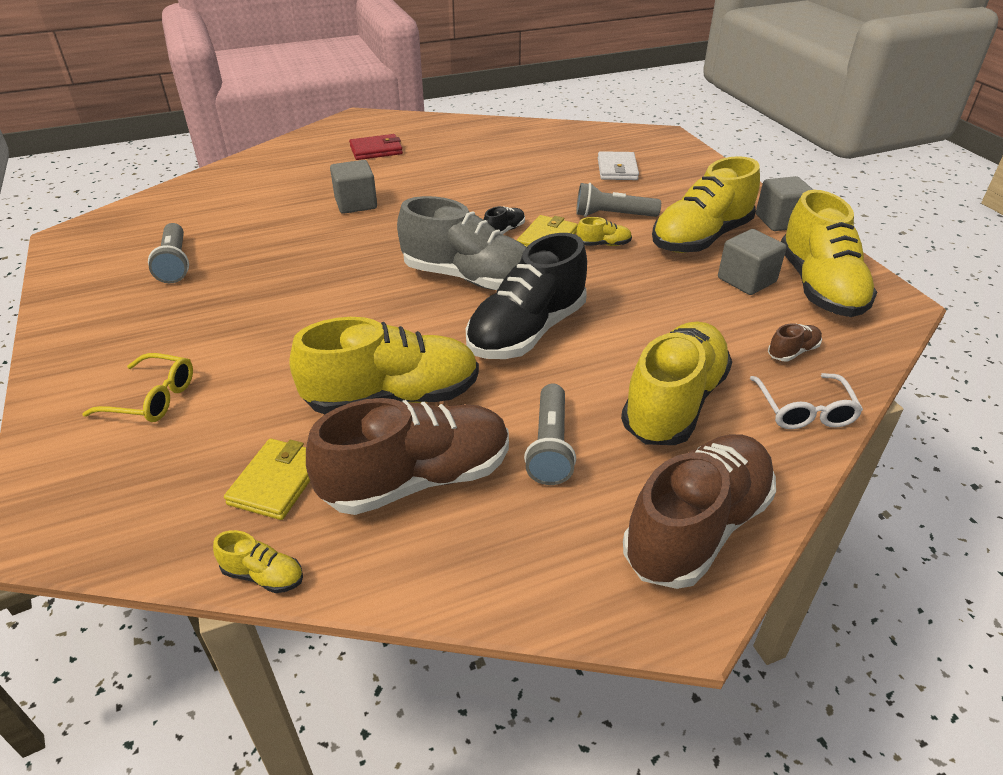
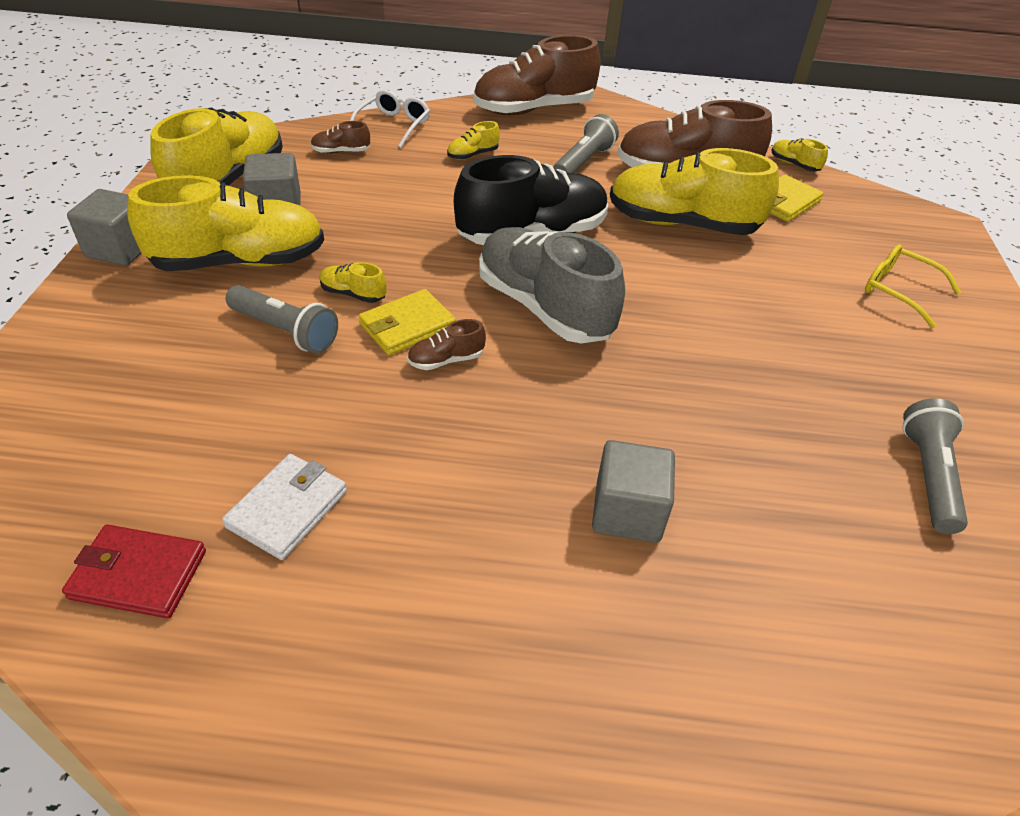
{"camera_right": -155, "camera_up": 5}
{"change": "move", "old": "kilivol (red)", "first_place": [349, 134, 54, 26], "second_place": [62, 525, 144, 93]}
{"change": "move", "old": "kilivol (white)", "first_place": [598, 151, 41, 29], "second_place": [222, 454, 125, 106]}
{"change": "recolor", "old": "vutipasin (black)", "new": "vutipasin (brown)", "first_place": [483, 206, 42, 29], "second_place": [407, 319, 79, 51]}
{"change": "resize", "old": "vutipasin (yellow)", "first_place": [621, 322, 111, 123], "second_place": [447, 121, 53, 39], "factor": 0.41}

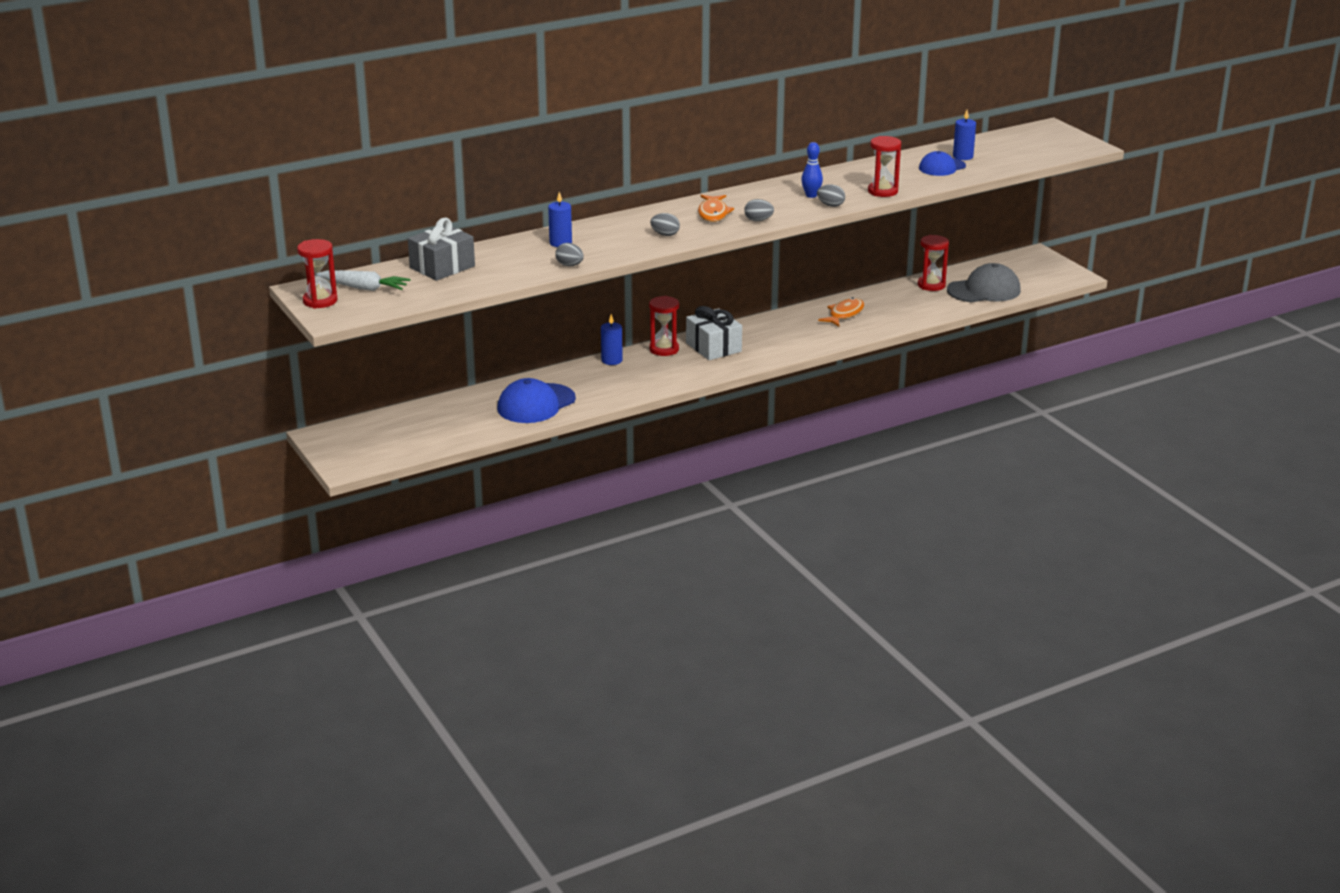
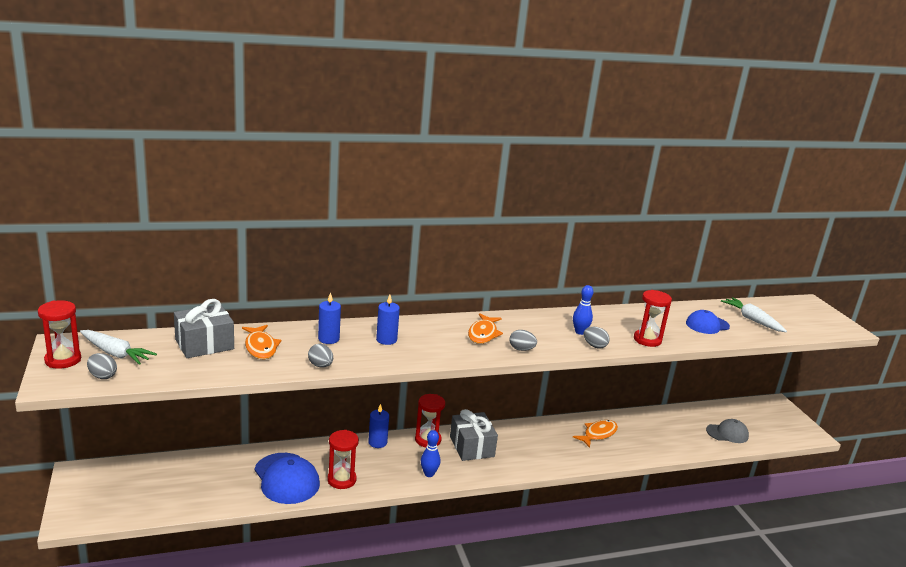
{"camera_right": 10, "camera_up": -5}
{"change": "move", "old": "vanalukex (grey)", "first_place": [650, 213, 30, 23], "second_place": [87, 353, 30, 26]}
{"change": "insert", "new": "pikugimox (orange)", "second_place": [242, 325, 39, 34]}
{"change": "rotate", "old": "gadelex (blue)", "first_place": [497, 378, 79, 45], "second_place": [254, 453, 66, 51], "degrees": -90}
{"change": "move", "old": "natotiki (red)", "first_place": [918, 235, 31, 56], "second_place": [327, 430, 32, 59]}
{"change": "move", "old": "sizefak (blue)", "first_place": [953, 110, 23, 50], "second_place": [376, 295, 24, 50]}
{"change": "insert", "new": "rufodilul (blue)", "second_place": [421, 430, 19, 47]}
{"change": "recolor", "old": "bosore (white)", "new": "bosore (grey)", "first_place": [686, 306, 56, 54], "second_place": [450, 409, 48, 52]}
{"change": "resize", "old": "gadelex (grey)", "first_place": [947, 263, 74, 40], "second_place": [706, 419, 43, 24], "factor": 0.64}
{"change": "insert", "new": "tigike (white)", "second_place": [721, 297, 66, 35]}

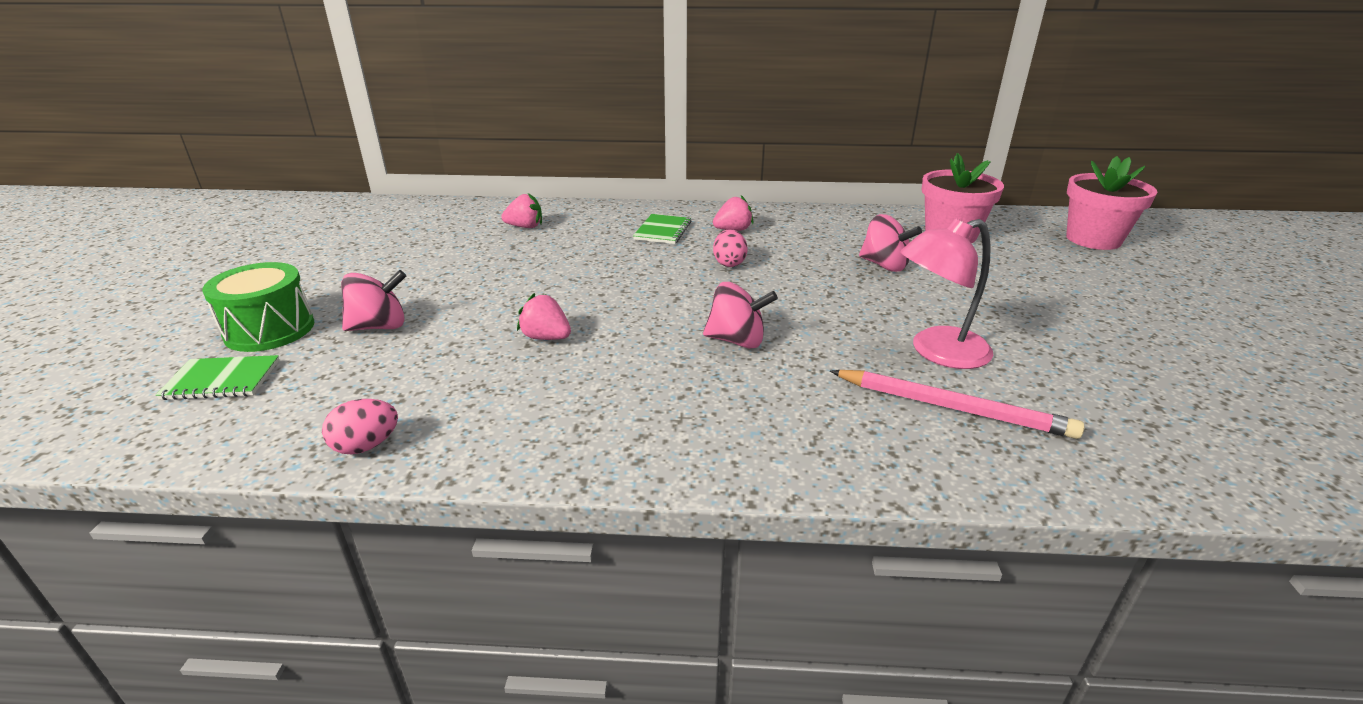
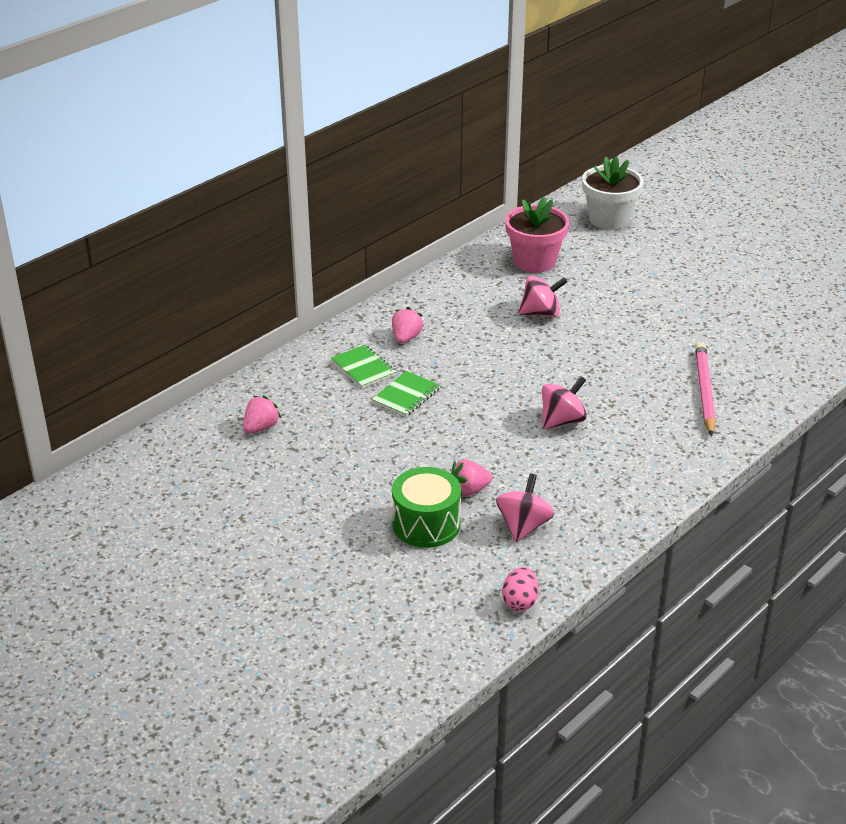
{"camera_right": -50, "camera_up": 5}
{"change": "move", "old": "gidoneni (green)", "first_place": [156, 355, 124, 45], "second_place": [372, 371, 68, 46]}
{"change": "move", "old": "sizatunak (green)", "first_place": [202, 262, 112, 90], "second_place": [392, 467, 69, 81]}
{"change": "move", "old": "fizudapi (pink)", "first_place": [341, 270, 65, 61], "second_place": [496, 474, 58, 68]}
{"change": "recolor", "old": "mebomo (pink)", "new": "mebomo (white)", "first_place": [1066, 156, 91, 94], "second_place": [582, 156, 62, 74]}
{"change": "rotate", "old": "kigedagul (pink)", "first_place": [830, 370, 255, 69], "second_place": [695, 343, 21, 93], "degrees": -60}
{"change": "delete", "old": "vanalukex (pink)", "first_place": [713, 229, 35, 38]}
{"change": "delete", "old": "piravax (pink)", "first_place": [900, 218, 93, 151]}

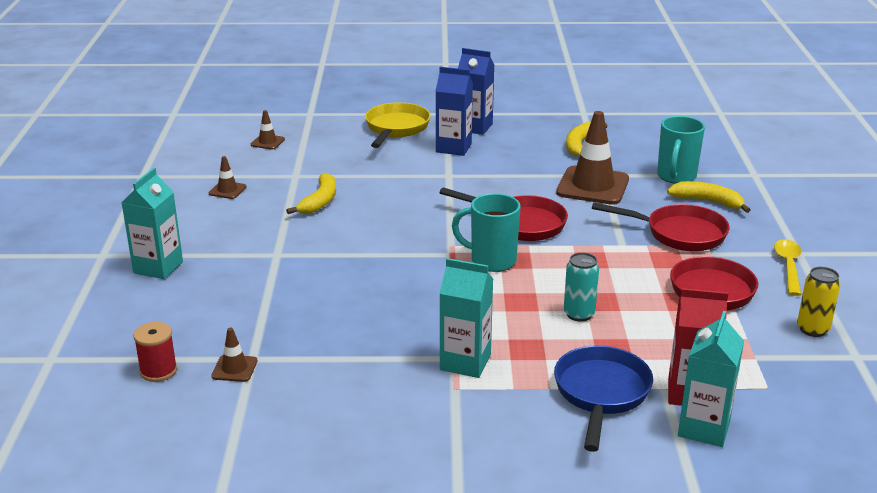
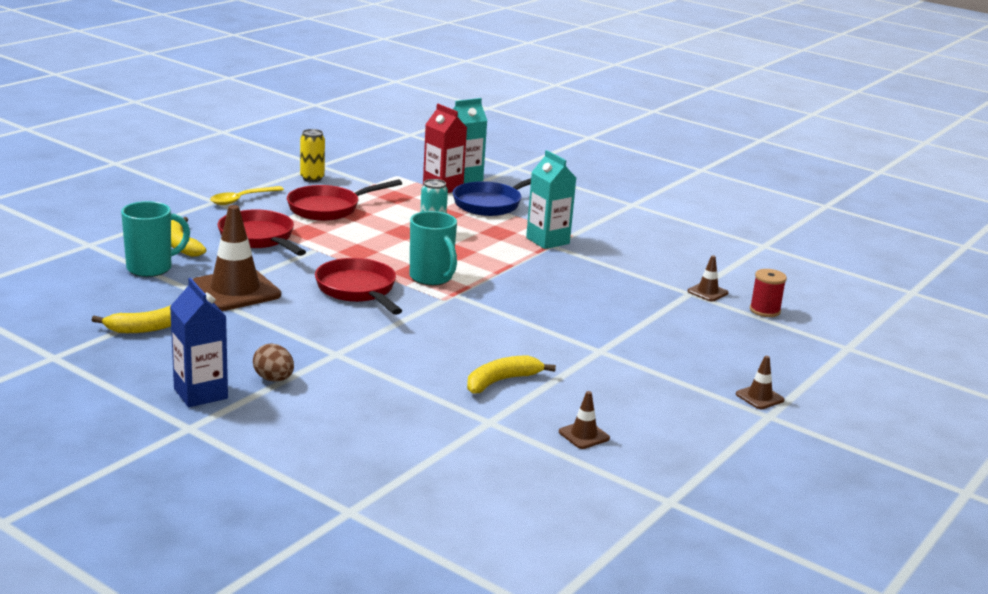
{"camera_right": -145, "camera_up": -5}
{"change": "replace", "old": "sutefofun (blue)", "new": "vanalukex (brown)", "first_place": [436, 67, 37, 89], "second_place": [253, 343, 41, 39]}
{"change": "move", "old": "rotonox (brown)", "first_place": [251, 110, 34, 40], "second_place": [736, 356, 48, 53]}
{"change": "delete", "old": "sutefofun (turquoise)", "first_place": [122, 168, 61, 111]}
{"change": "delete", "old": "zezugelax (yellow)", "first_place": [365, 102, 66, 46]}

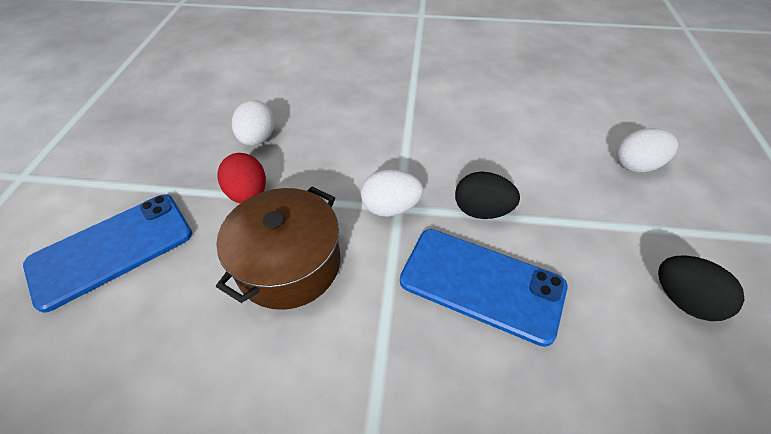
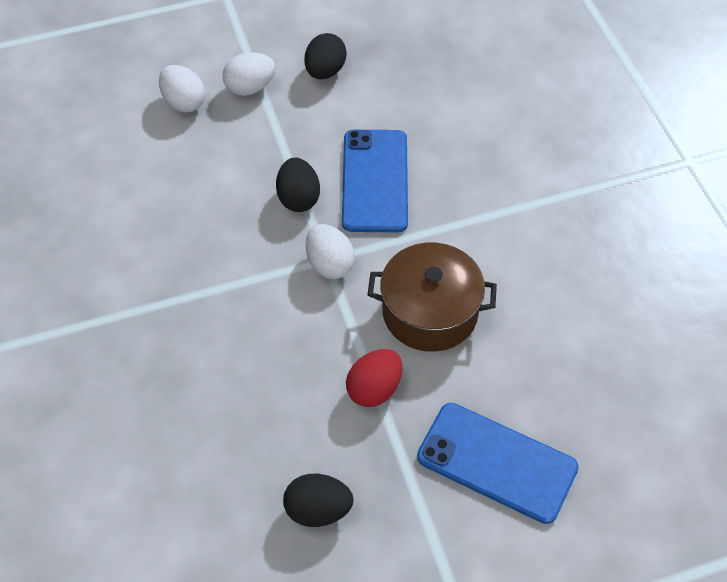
{"camera_right": -115, "camera_up": 5}
{"change": "move", "old": "vanalukex (white)", "first_place": [232, 100, 43, 46], "second_place": [222, 53, 54, 43]}
{"change": "insert", "new": "vanalukex (black)", "second_place": [283, 474, 71, 53]}

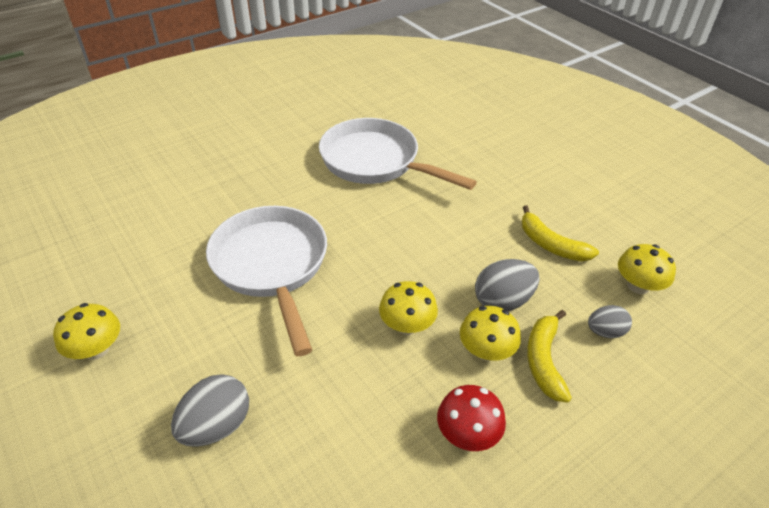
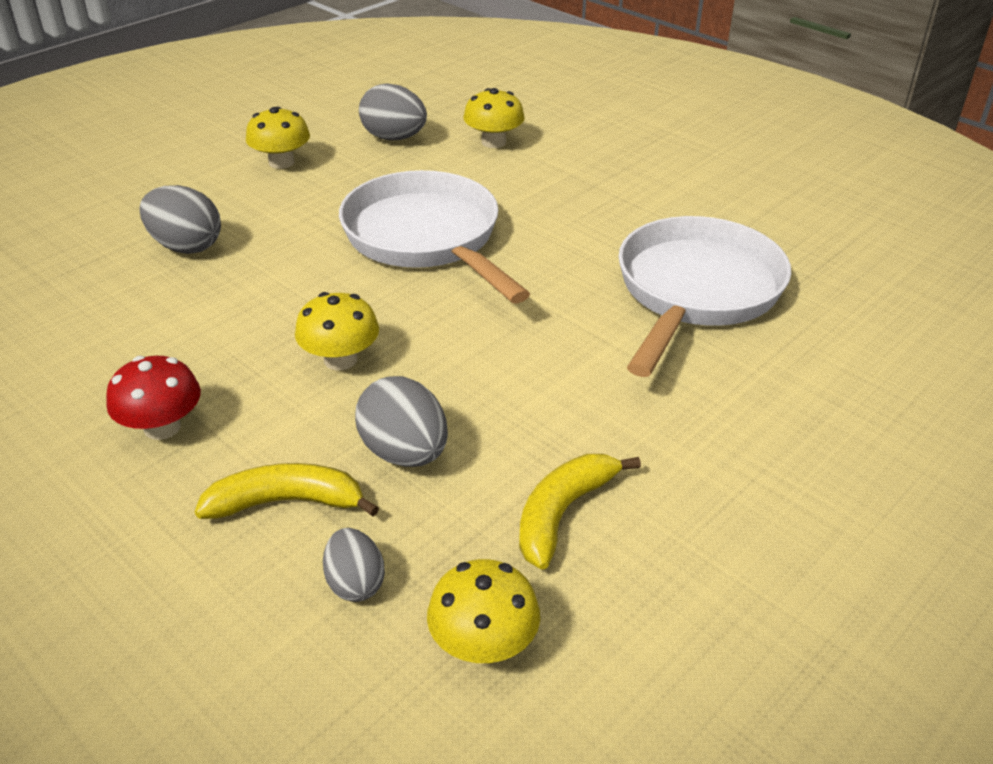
{"camera_right": 80, "camera_up": -5}
{"change": "rotate", "old": "zezugelax (white)", "first_place": [206, 206, 121, 150], "second_place": [339, 170, 191, 134], "degrees": -90}
{"change": "insert", "new": "vanalukex (grey)", "second_place": [359, 83, 68, 57]}
{"change": "move", "old": "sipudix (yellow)", "first_place": [460, 306, 61, 55], "second_place": [463, 88, 62, 60]}

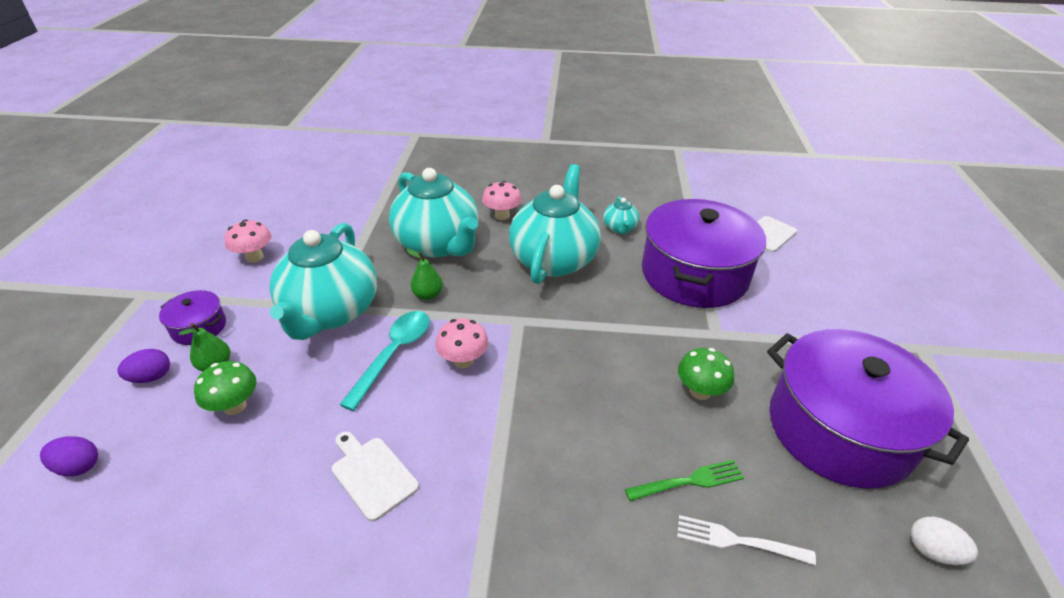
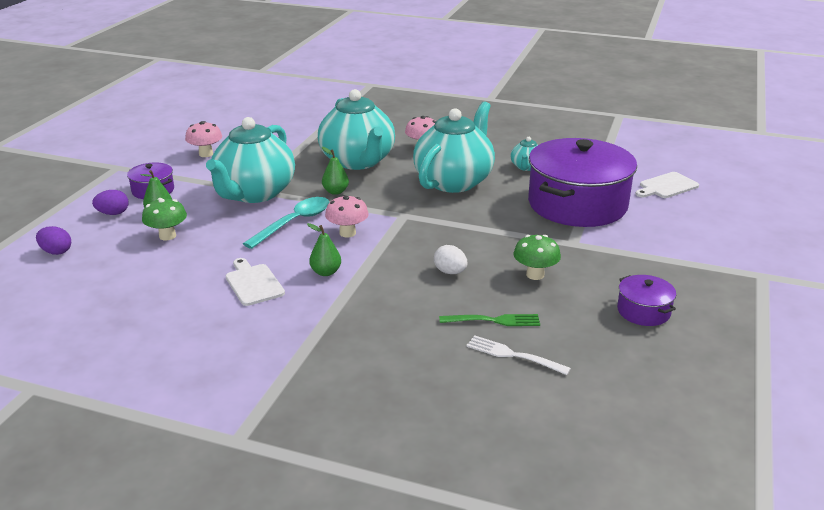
{"camera_right": 15, "camera_up": -10}
{"change": "insert", "new": "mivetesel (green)", "second_place": [307, 223, 34, 53]}
{"change": "move", "old": "vanalukex (white)", "first_place": [910, 517, 68, 48], "second_place": [434, 245, 34, 29]}
{"change": "resize", "old": "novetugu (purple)", "first_place": [767, 329, 202, 160], "second_place": [617, 275, 59, 51], "factor": 0.43}

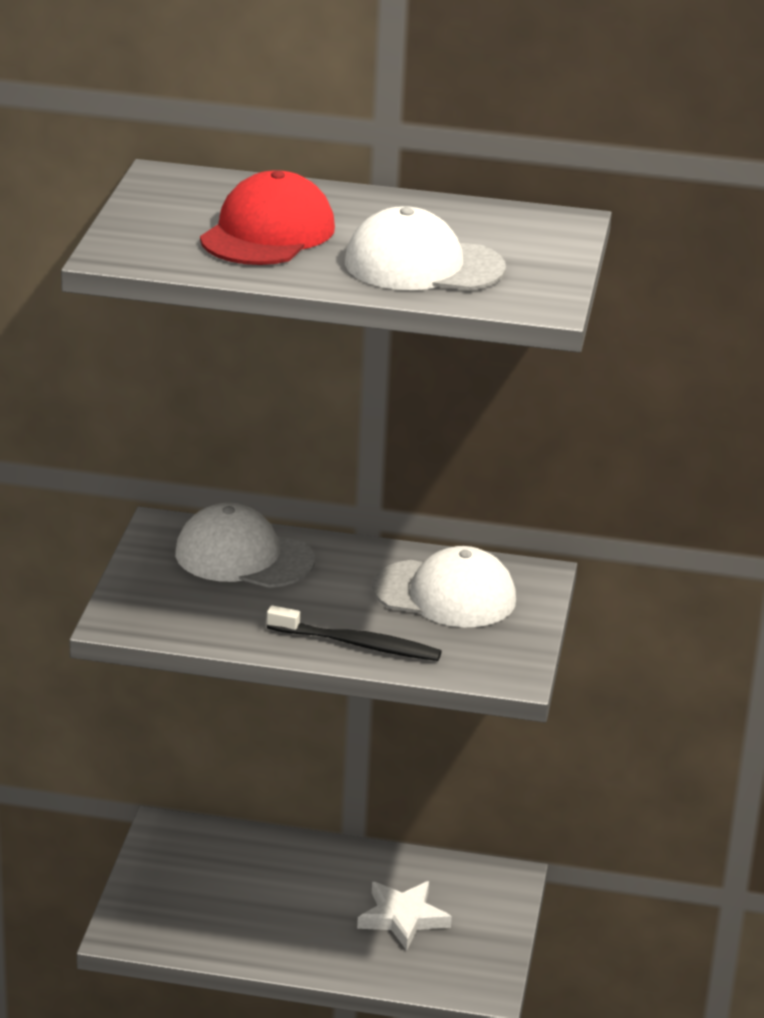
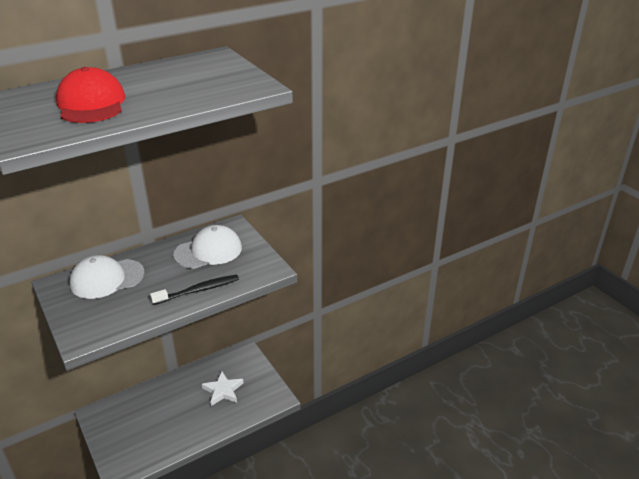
{"camera_right": -40, "camera_up": 5}
{"change": "delete", "old": "gadelex (white)", "first_place": [345, 206, 161, 85]}

